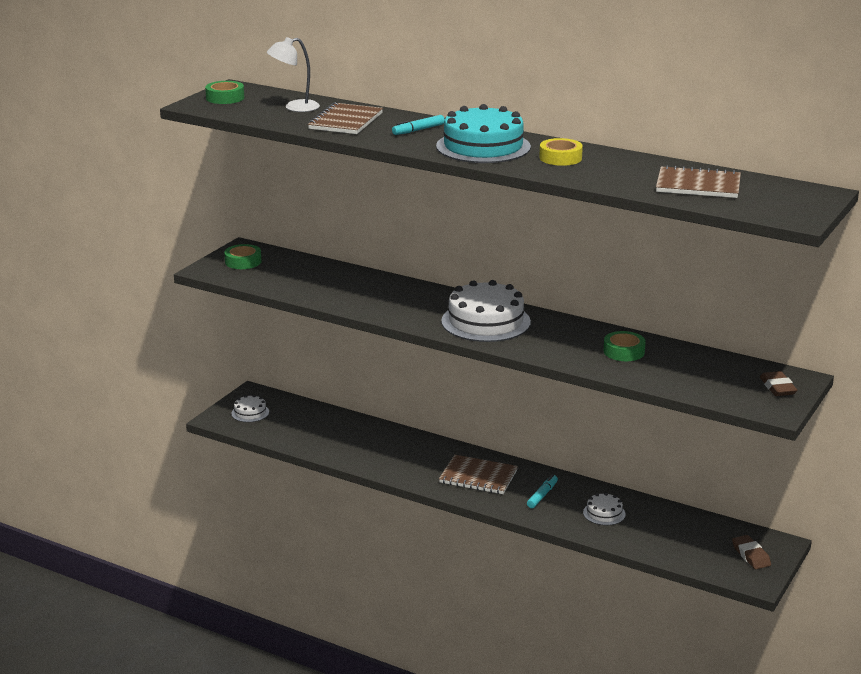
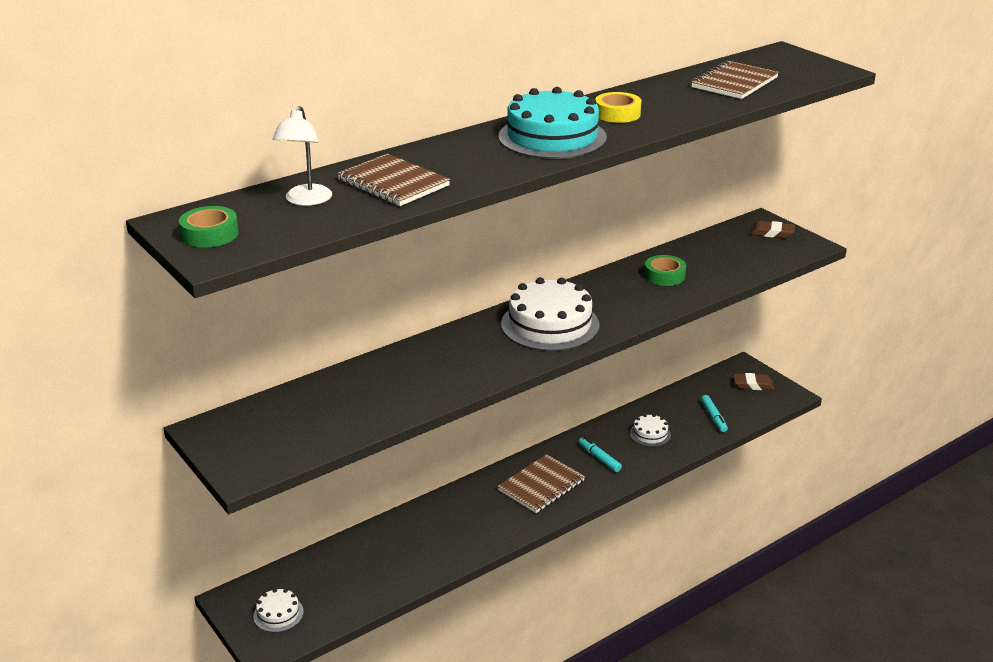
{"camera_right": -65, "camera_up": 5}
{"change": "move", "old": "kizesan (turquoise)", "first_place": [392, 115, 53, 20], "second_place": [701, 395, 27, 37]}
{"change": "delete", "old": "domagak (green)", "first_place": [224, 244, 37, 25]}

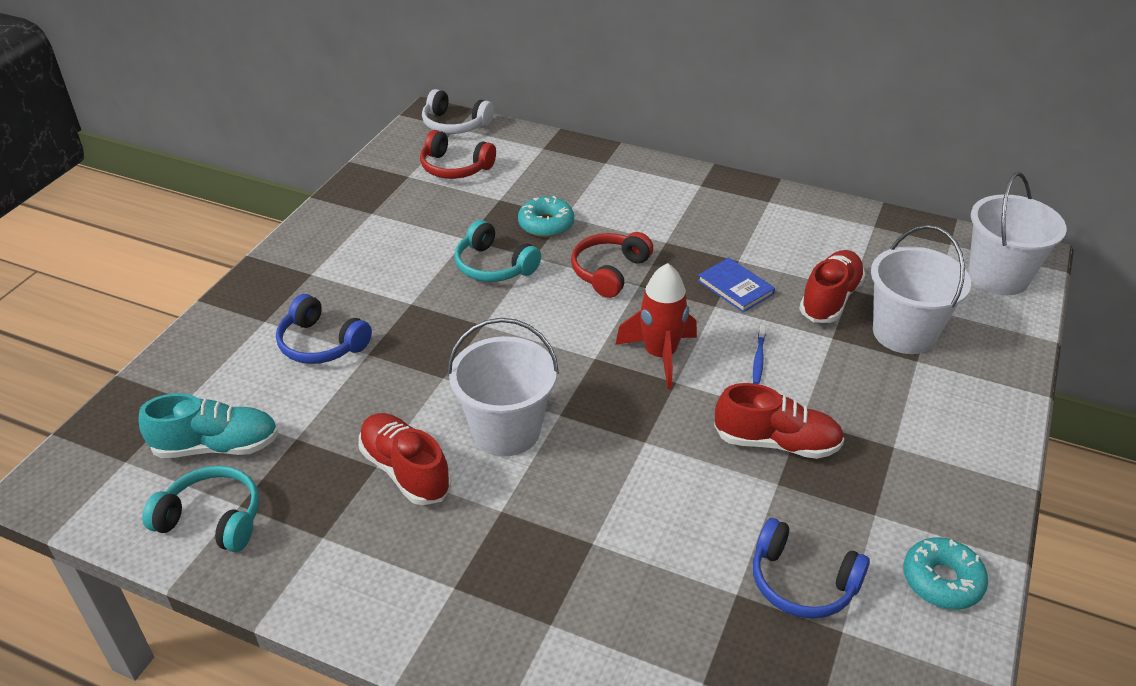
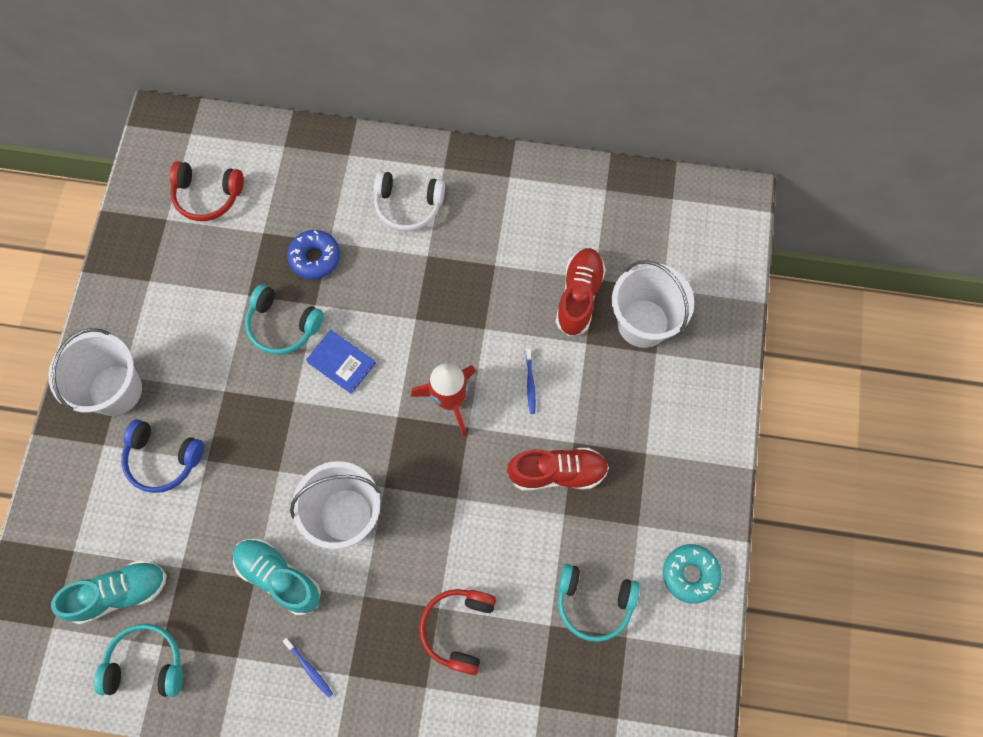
{"camera_right": -15, "camera_up": 30}
{"change": "move", "old": "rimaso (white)", "first_place": [969, 172, 98, 123], "second_place": [48, 328, 94, 88]}
{"change": "recolor", "old": "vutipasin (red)", "new": "vutipasin (turquoise)", "first_place": [358, 413, 93, 92], "second_place": [233, 539, 88, 76]}
{"change": "insert", "new": "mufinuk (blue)", "second_place": [283, 638, 50, 60]}
{"change": "recolor", "old": "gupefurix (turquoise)", "new": "gupefurix (blue)", "first_place": [518, 196, 56, 41], "second_place": [287, 230, 53, 50]}
{"change": "move", "old": "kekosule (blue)", "first_place": [698, 258, 77, 54], "second_place": [306, 330, 70, 64]}
{"change": "move", "old": "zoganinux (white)", "first_place": [422, 89, 72, 45], "second_place": [374, 171, 71, 60]}
{"change": "move", "old": "zoganinux (red)", "first_place": [571, 232, 82, 66], "second_place": [419, 589, 77, 86]}
{"change": "recolor", "old": "zoganinux (blue)", "new": "zoganinux (turquoise)", "first_place": [753, 518, 117, 100], "second_place": [558, 564, 82, 78]}

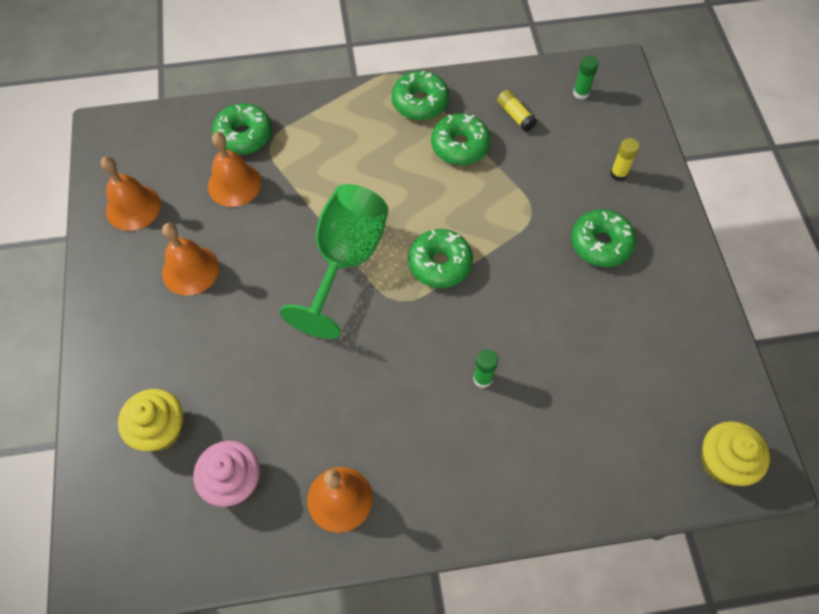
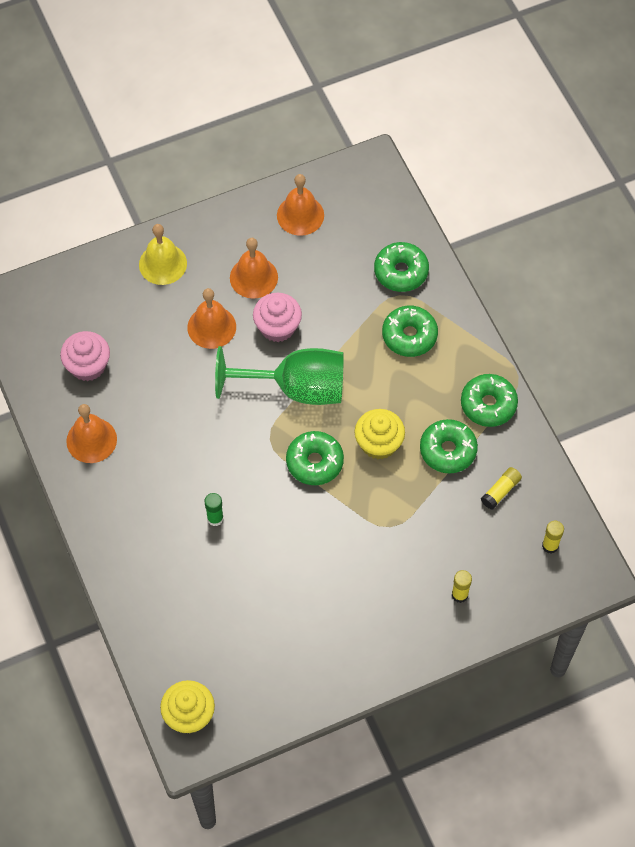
{"camera_right": 75, "camera_up": 0}
{"change": "insert", "new": "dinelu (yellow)", "second_place": [139, 224, 48, 61]}
{"change": "move", "old": "dinelu (orange)", "first_place": [208, 132, 53, 75], "second_place": [187, 288, 49, 61]}
{"change": "insert", "new": "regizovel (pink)", "second_place": [253, 293, 49, 49]}
{"change": "move", "old": "regizovel (yellow)", "first_place": [118, 389, 65, 62], "second_place": [355, 409, 50, 51]}
{"change": "move", "old": "gupefurix (green)", "first_place": [571, 209, 65, 58], "second_place": [382, 306, 56, 51]}
{"change": "recolor", "old": "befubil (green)", "new": "befubil (yellow)", "first_place": [573, 55, 26, 44], "second_place": [542, 521, 22, 33]}

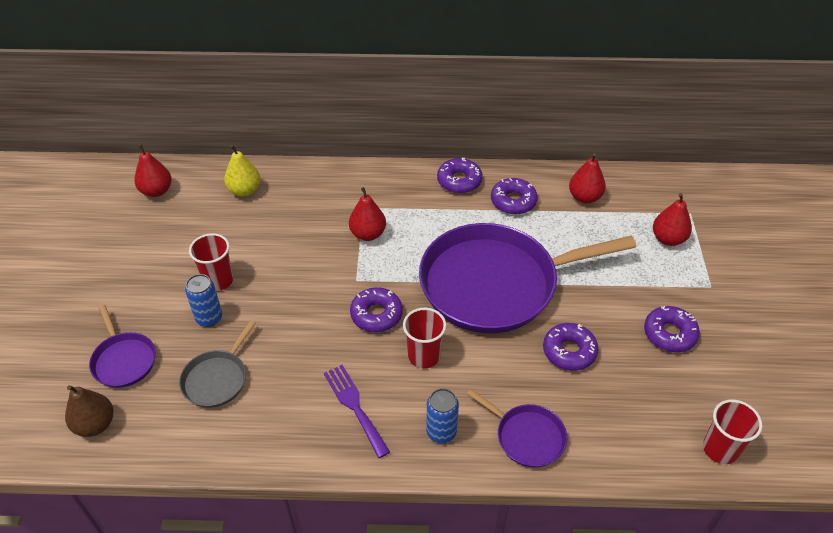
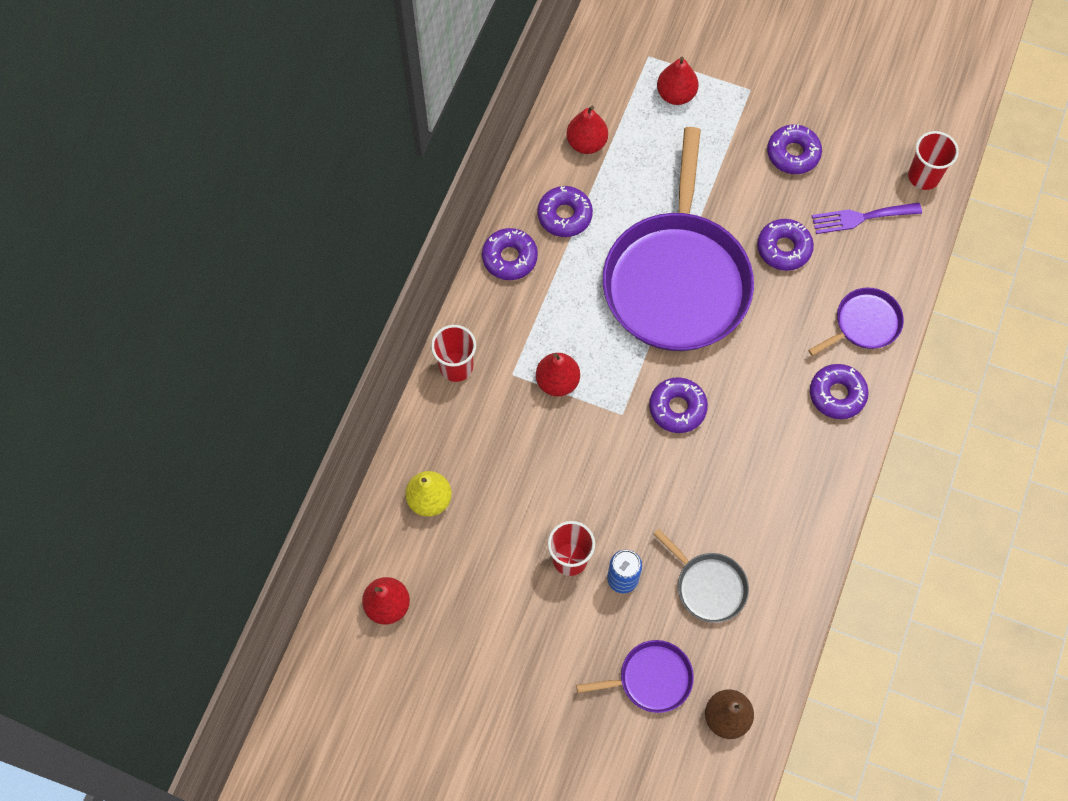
{"camera_right": -70, "camera_up": 20}
{"change": "move", "old": "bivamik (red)", "first_place": [403, 308, 43, 61], "second_place": [431, 325, 45, 57]}
{"change": "replace", "old": "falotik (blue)", "new": "gupefurix (purple)", "first_place": [426, 388, 33, 55], "second_place": [810, 364, 59, 55]}
{"change": "move", "old": "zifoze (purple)", "first_place": [324, 365, 66, 93], "second_place": [812, 203, 110, 31]}

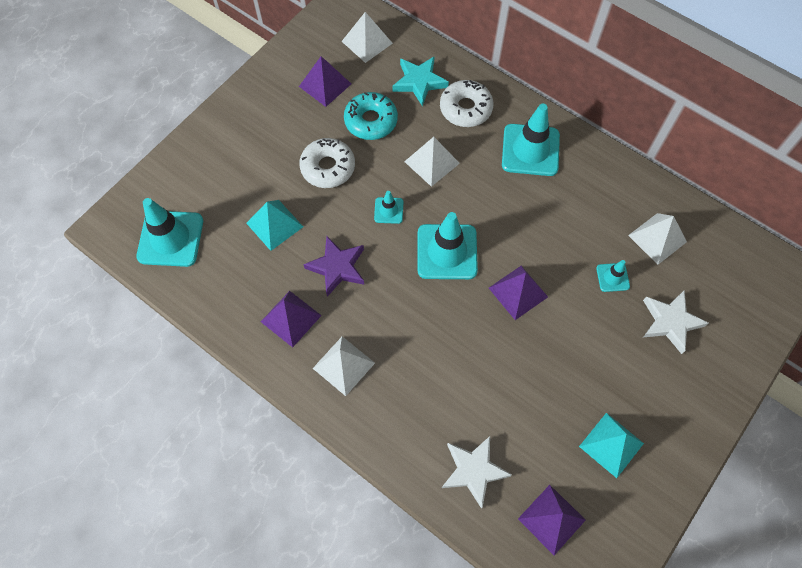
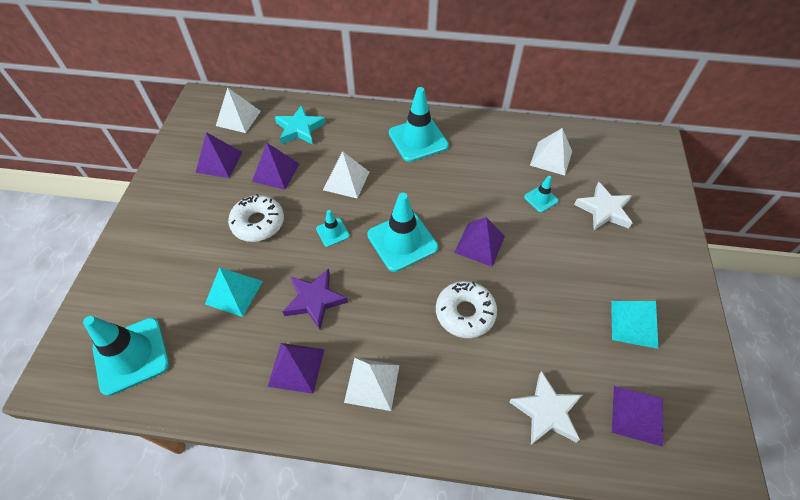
{"camera_right": -30, "camera_up": -10}
{"change": "replace", "old": "gupefurix (turquoise)", "new": "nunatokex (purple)", "first_place": [344, 92, 54, 48], "second_place": [252, 143, 47, 47]}
{"change": "move", "old": "gupefurix (white)", "first_place": [440, 80, 54, 47], "second_place": [436, 281, 61, 57]}

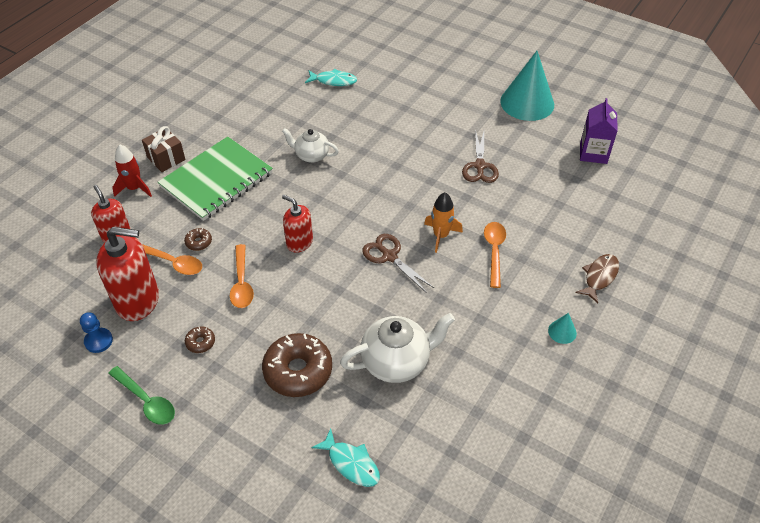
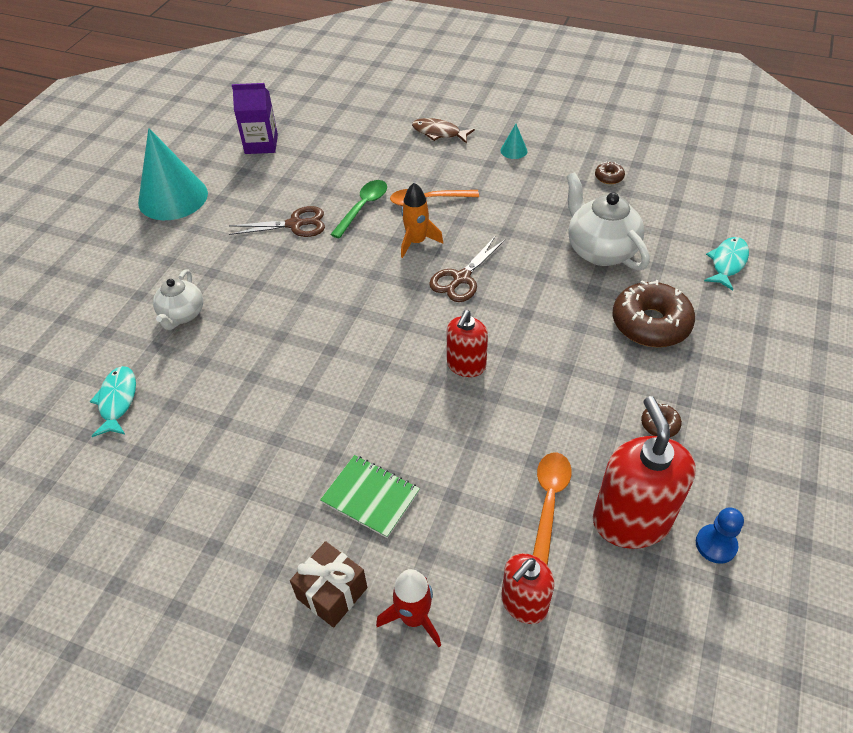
{"camera_right": -100, "camera_up": 0}
{"change": "move", "old": "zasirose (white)", "first_place": [282, 128, 57, 35], "second_place": [153, 269, 50, 61]}
{"change": "resize", "old": "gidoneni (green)", "first_place": [158, 136, 115, 85], "second_place": [320, 455, 100, 83], "factor": 0.54}
{"change": "move", "old": "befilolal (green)", "first_place": [108, 366, 67, 59], "second_place": [330, 180, 57, 59]}
{"change": "move", "old": "gupefurix (brown)", "first_place": [184, 228, 28, 23], "second_place": [595, 161, 30, 23]}
{"change": "delete", "old": "befilolal (orange)", "first_place": [230, 244, 24, 64]}

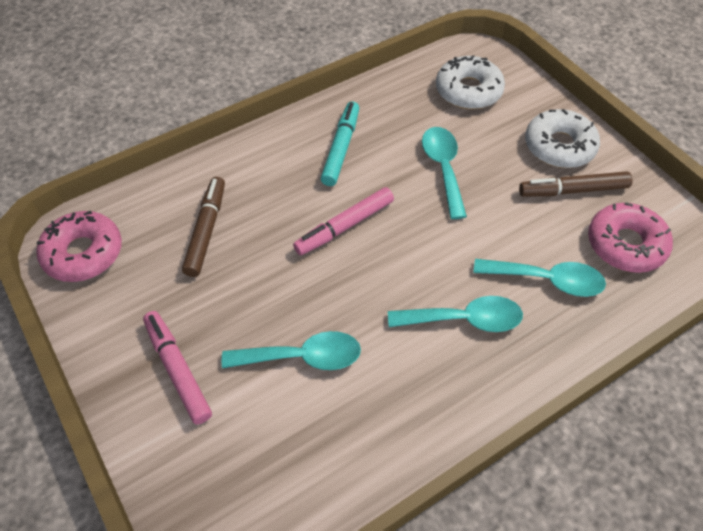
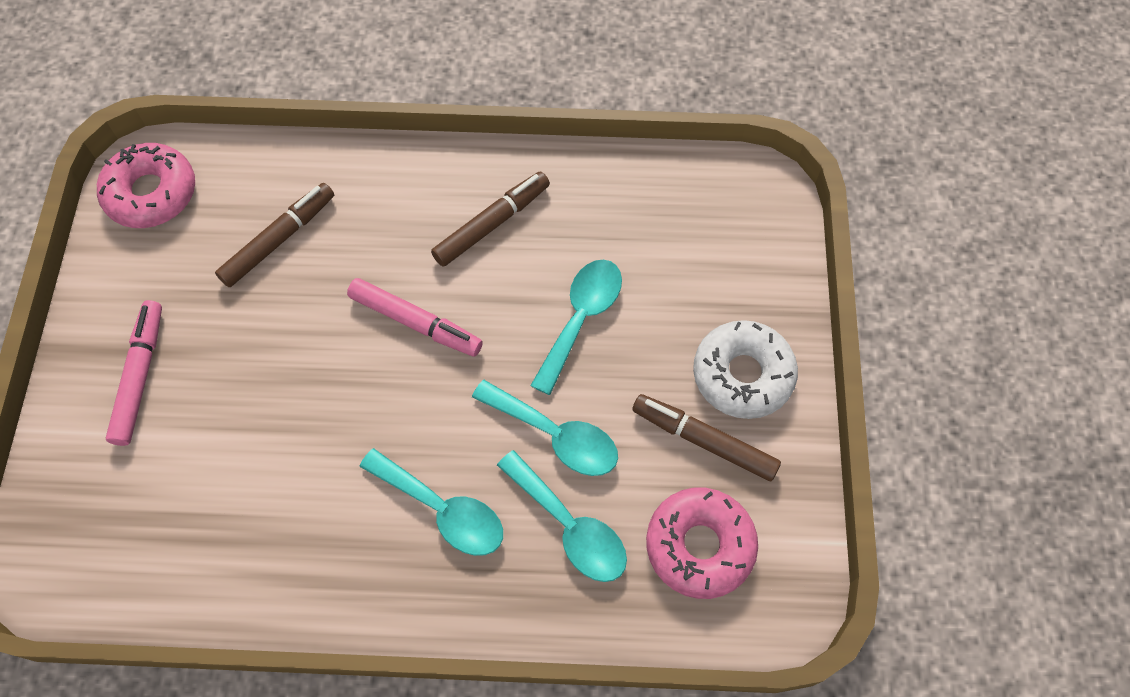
{"camera_right": 35, "camera_up": 10}
{"change": "rotate", "old": "kizesan (pink)", "first_place": [293, 187, 101, 68], "second_place": [347, 278, 136, 79], "degrees": -150}
{"change": "recolor", "old": "kizesan (turquoise)", "new": "kizesan (brown)", "first_place": [321, 102, 38, 84], "second_place": [431, 171, 119, 96]}
{"change": "move", "old": "befilolal (turquoise)", "first_place": [222, 331, 139, 39], "second_place": [472, 380, 146, 96]}
{"change": "delete", "old": "gupefurix (white)", "first_place": [436, 55, 69, 54]}

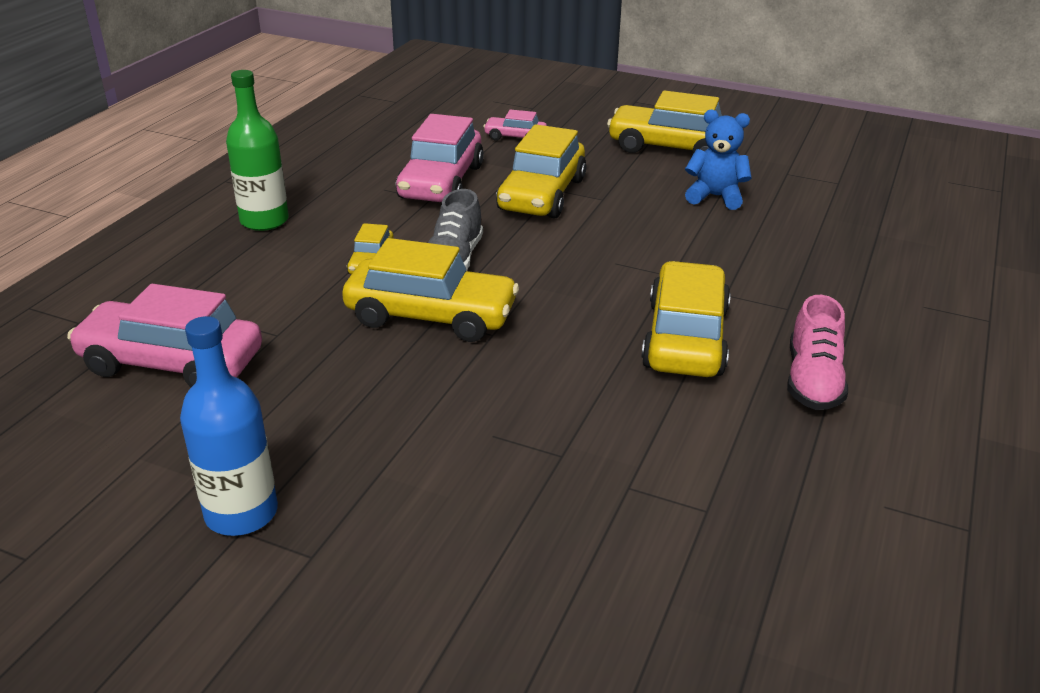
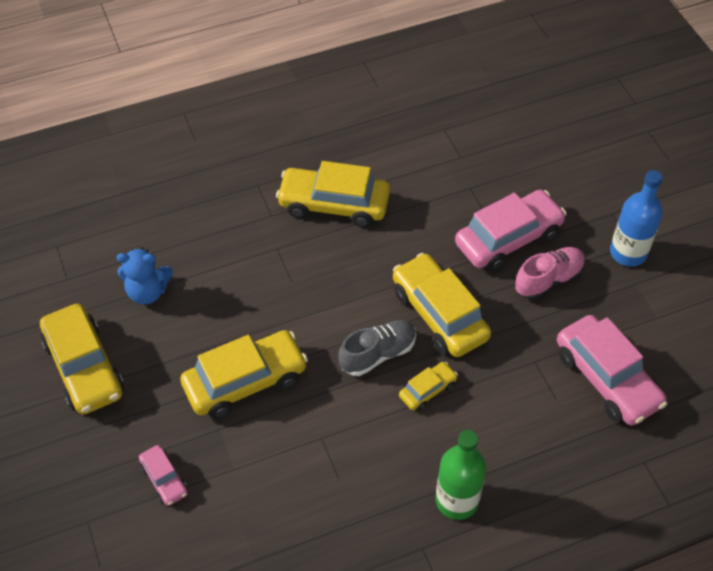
{"camera_right": -135, "camera_up": 20}
{"change": "rotate", "old": "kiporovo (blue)", "first_place": [685, 110, 66, 100], "second_place": [116, 247, 57, 57], "degrees": -60}
{"change": "rotate", "old": "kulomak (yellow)", "first_place": [641, 261, 90, 116], "second_place": [276, 161, 114, 66], "degrees": 45}
{"change": "move", "old": "kulomak (pink)", "first_place": [396, 114, 88, 88], "second_place": [455, 190, 112, 81]}
{"change": "move", "old": "vutipasin (pink)", "first_place": [787, 295, 61, 115], "second_place": [515, 247, 71, 53]}

